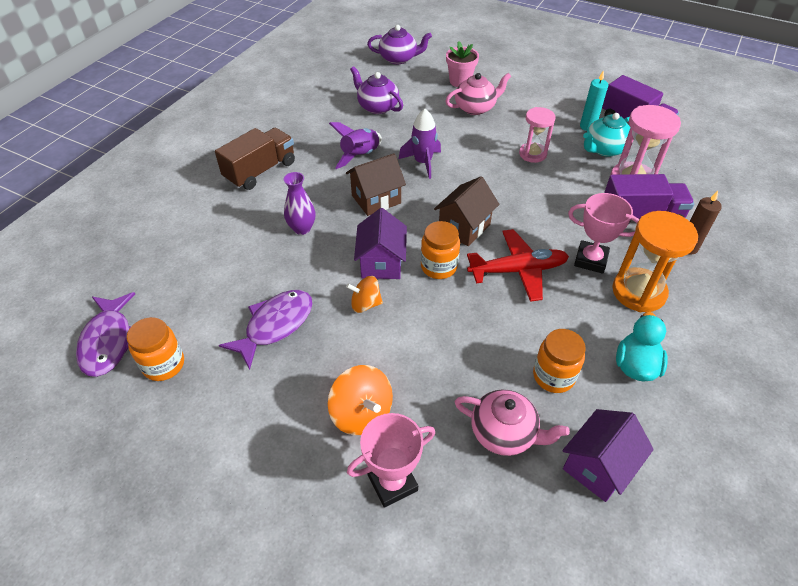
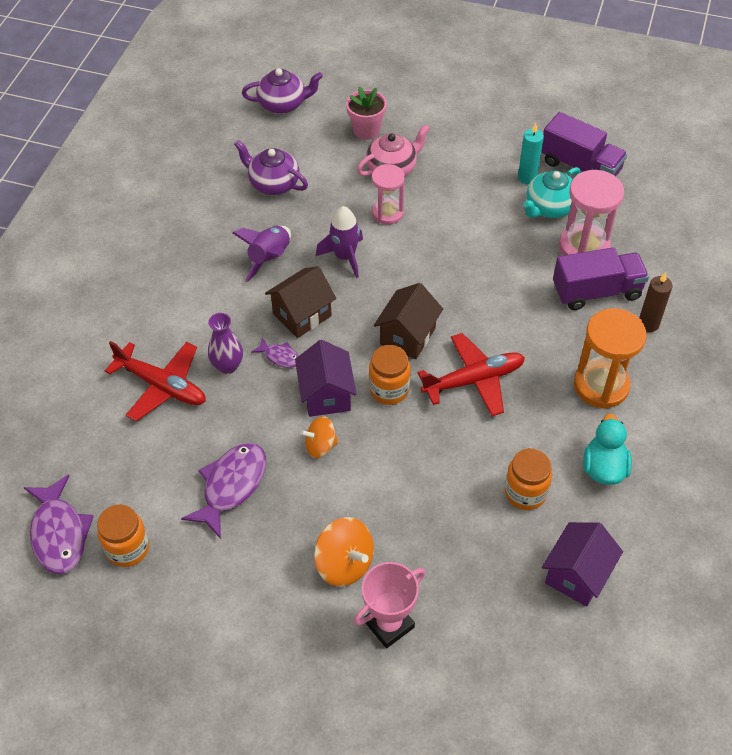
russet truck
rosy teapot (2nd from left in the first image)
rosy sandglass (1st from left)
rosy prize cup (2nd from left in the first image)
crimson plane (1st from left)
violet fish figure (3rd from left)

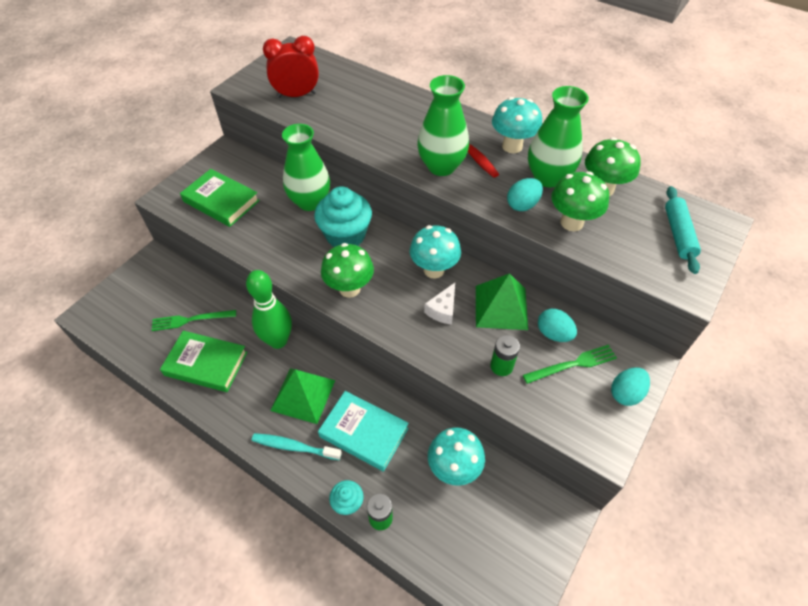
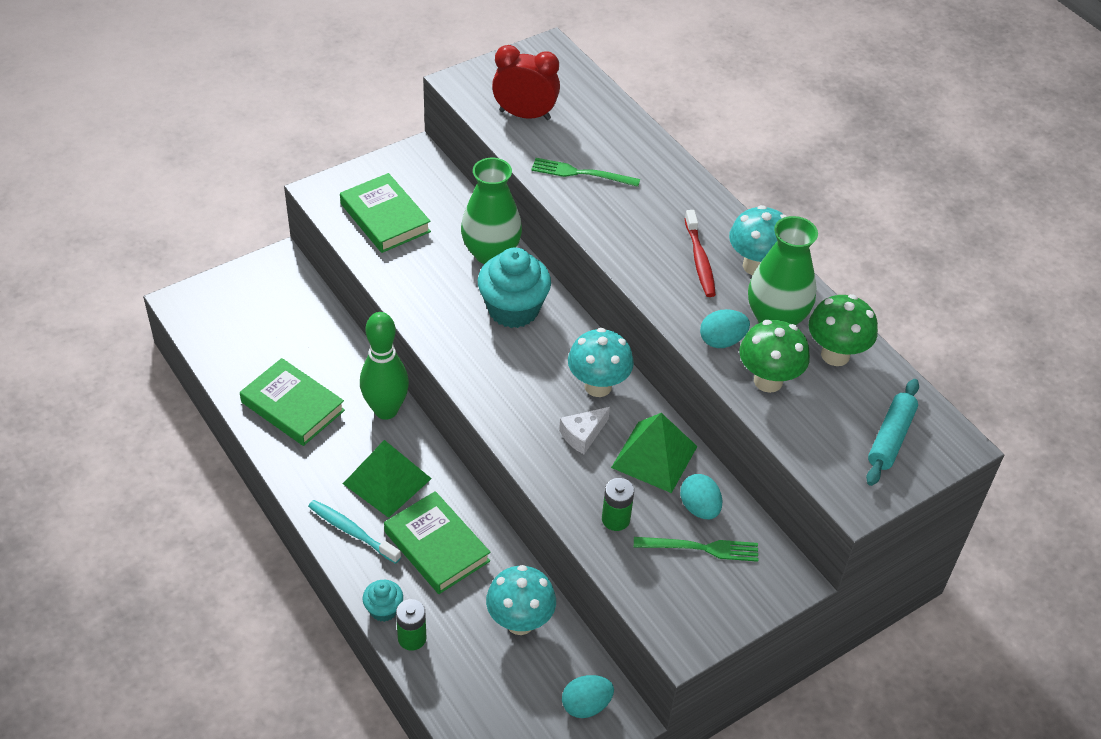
green dinner fork (1st from left)
green hardcover (3rd from left)
green fungus (1st from left in the first image)
green flower vase (2nd from left in the first image)
aqua toy egg (1st from left)

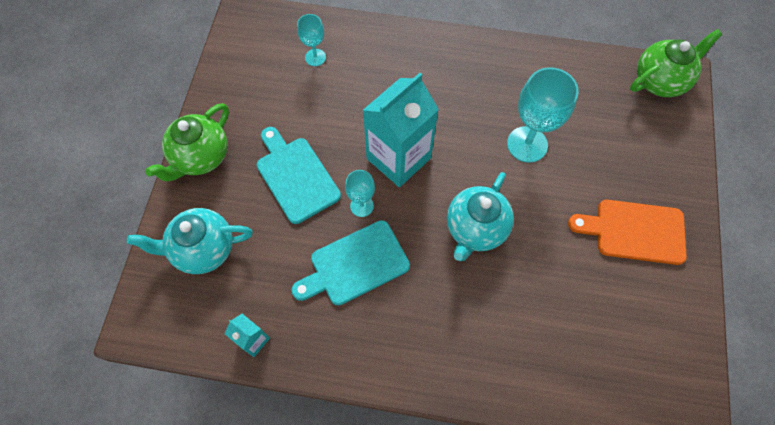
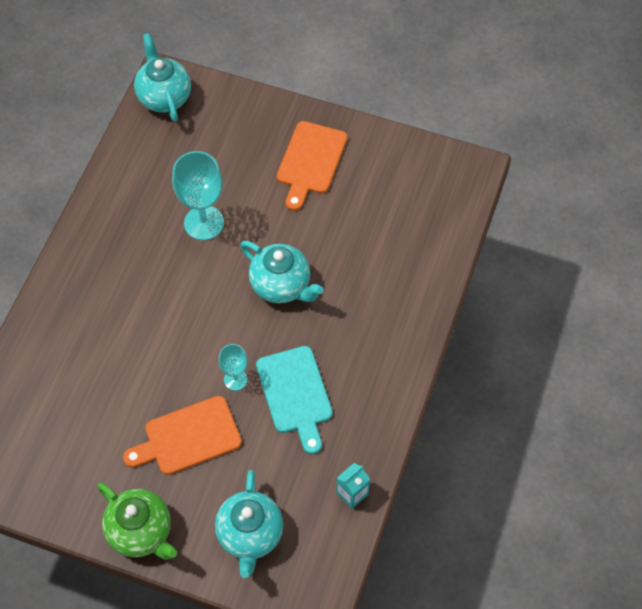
bright orange cutting board (1st from left)
aqua wine glass (1st from left in the first image)
aqua milk carton (2nd from left in the first image)
aqua teapot (1st from left)

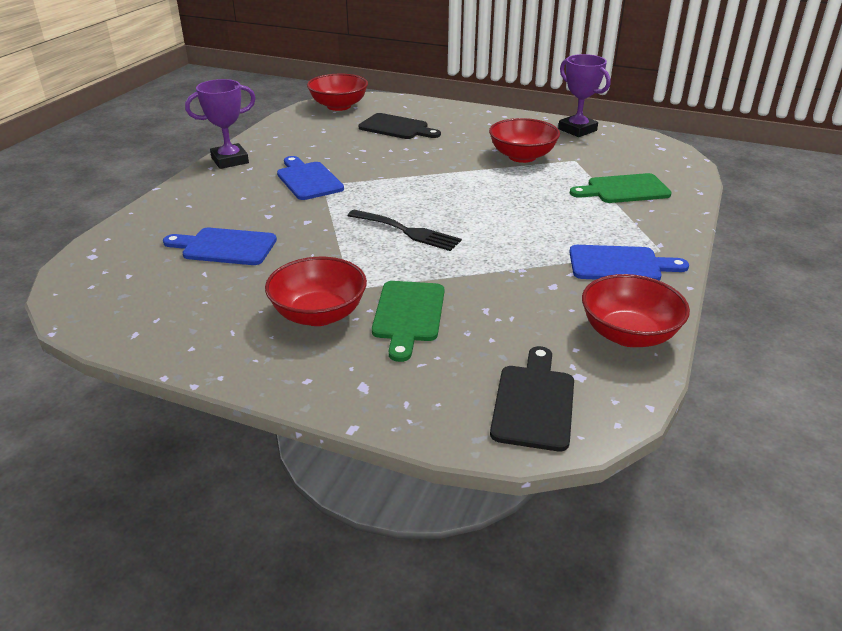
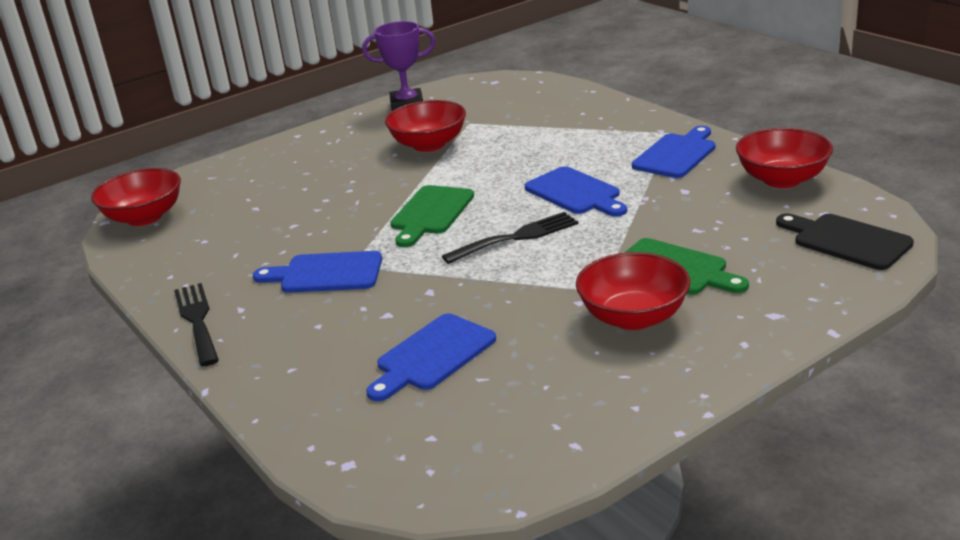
jet-black dinner fork (1st from left)
jet-black cutting board (1st from left in the first image)
green cutting board (1st from left)
cobalt cutting board (3rd from left)

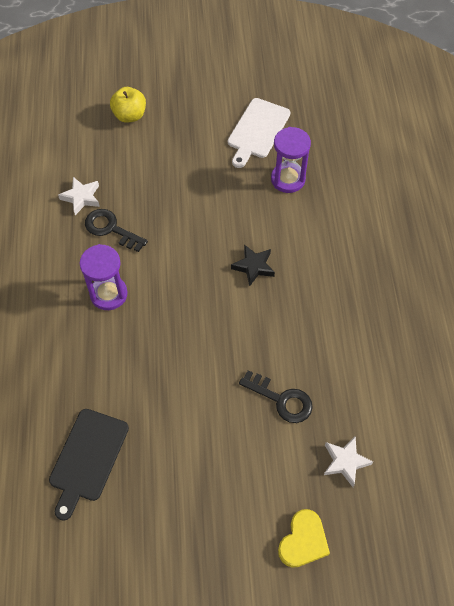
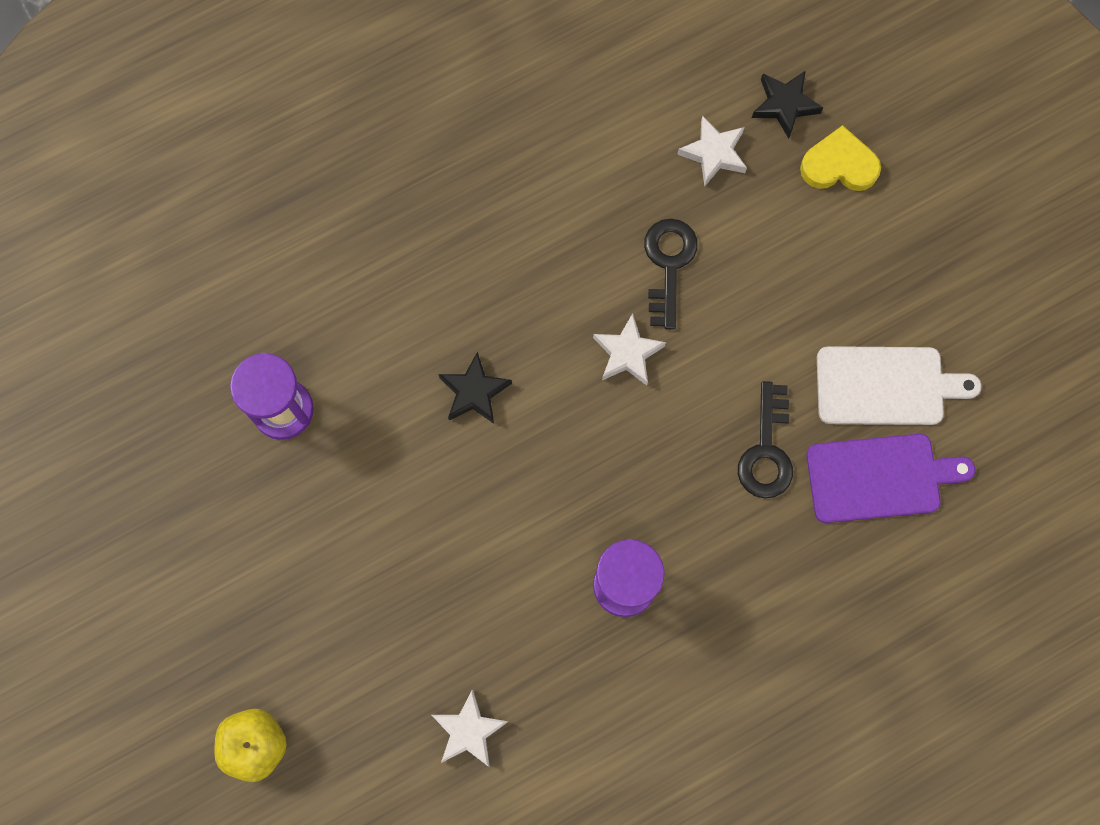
violet cutting board
jet-black key (2nd from left)
snow-white cutting board
snow-white star shape (2nd from left)
jet-black star shape (2nd from left)

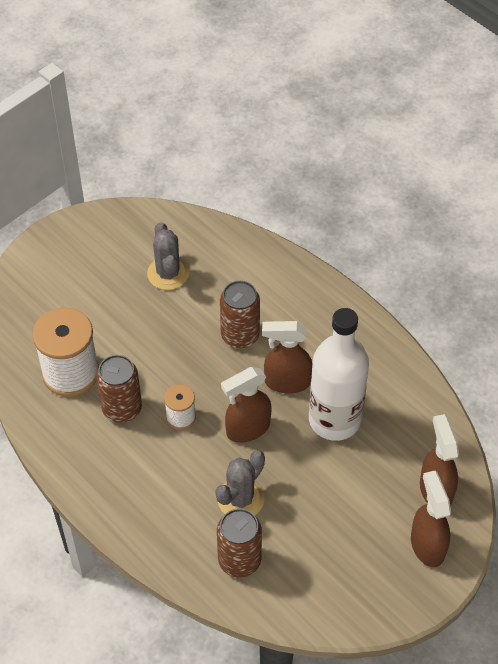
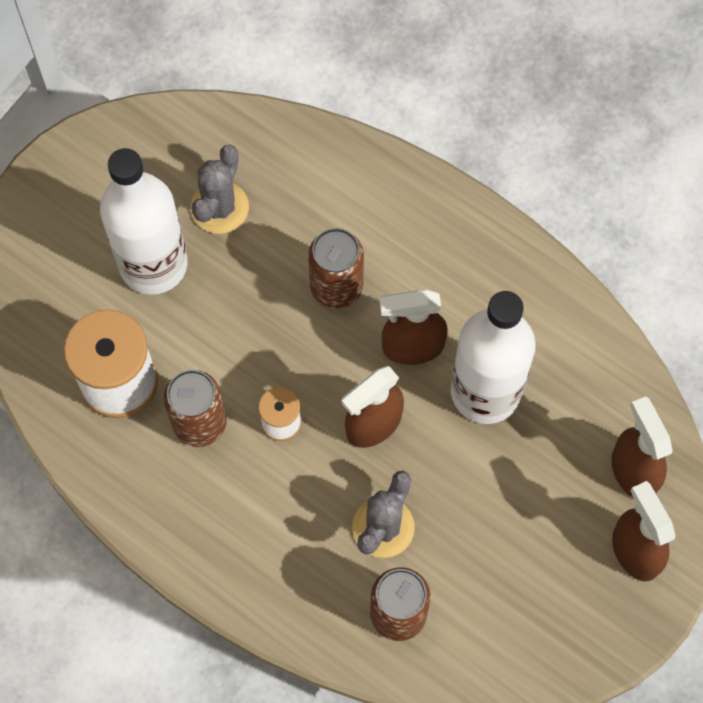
ash-grey prickly plant (1st from left)
snow-white drink bottle (1st from left)

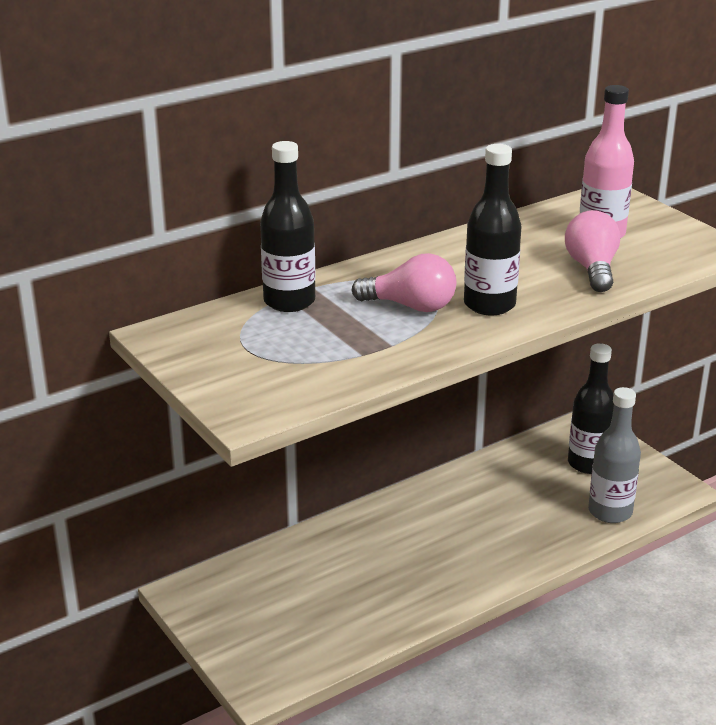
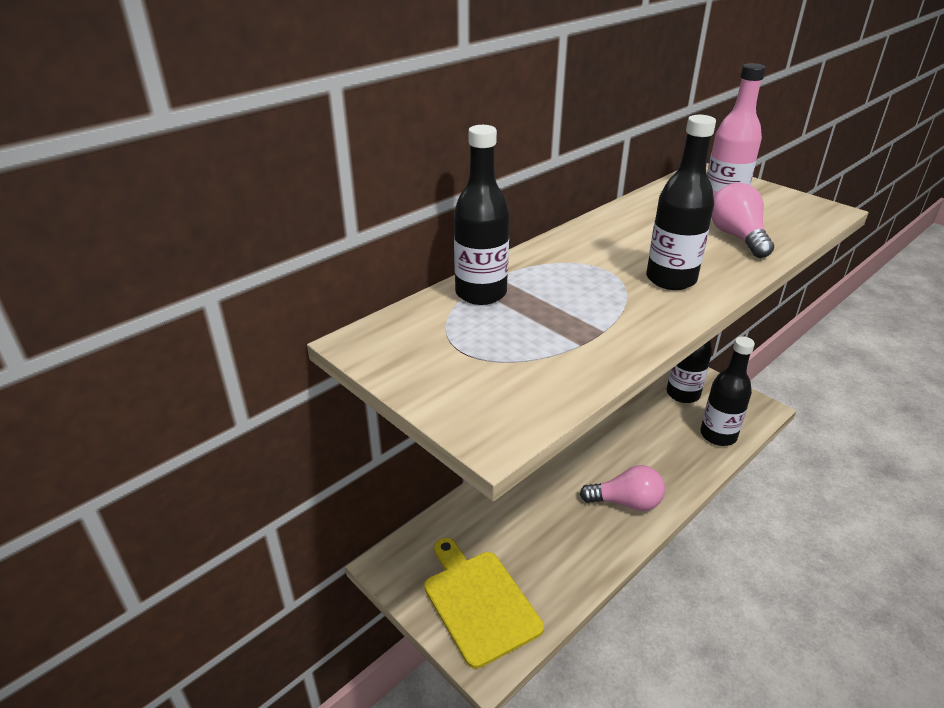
rosy bulb (1st from left)
jet-black drink bottle (4th from left)
bright yellow cutting board

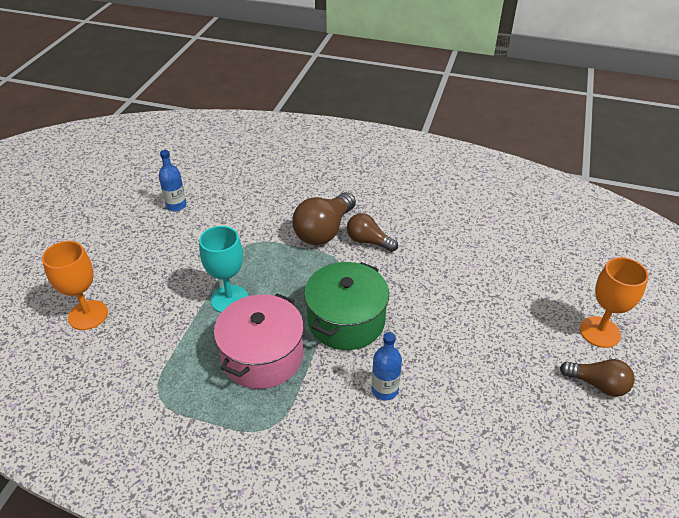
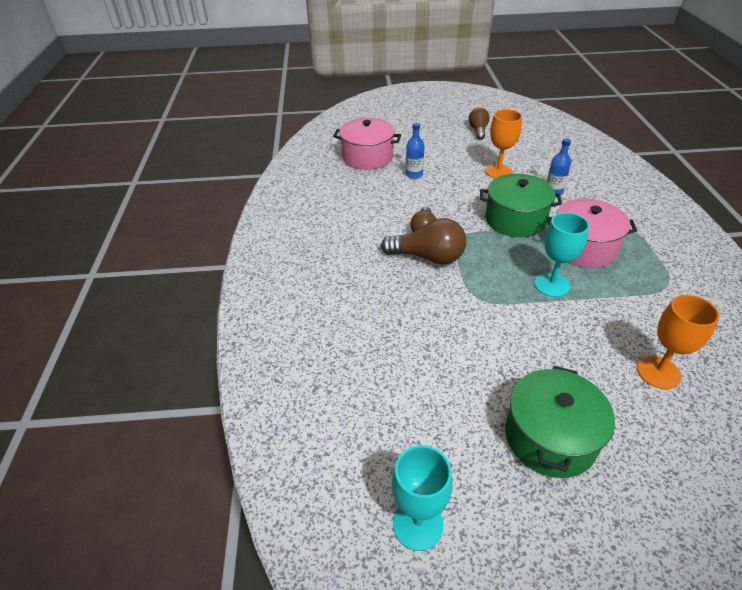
cobalt drink bottle (1st from left)
bright orange wine glass (1st from left)
rosy pot (1st from left)
aqua wine glass (1st from left)
green pot (2nd from left)

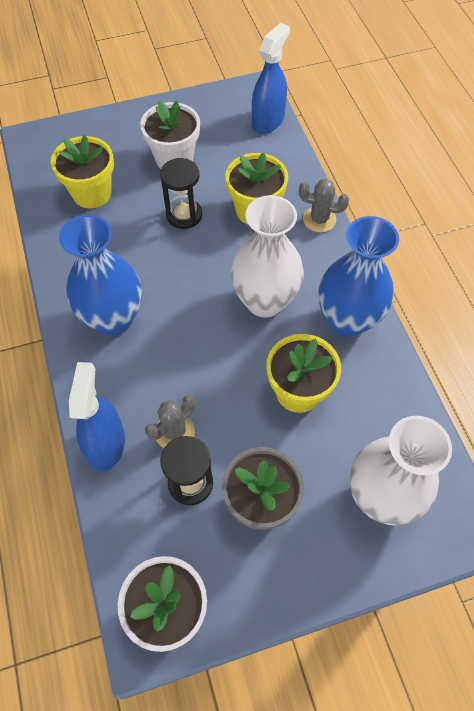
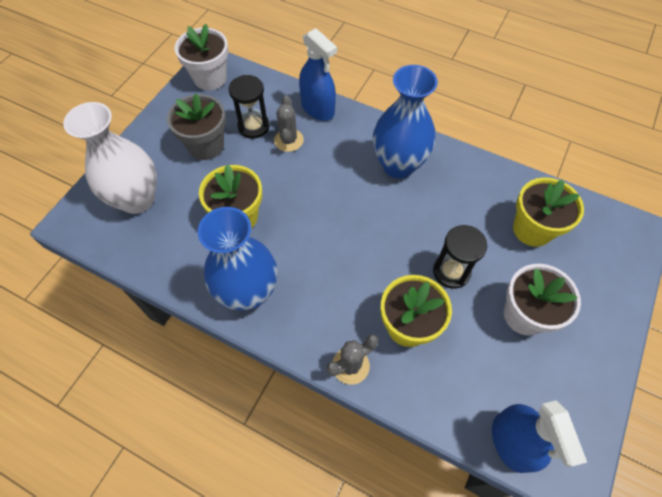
snow-white flower vase (1st from left in the first image)

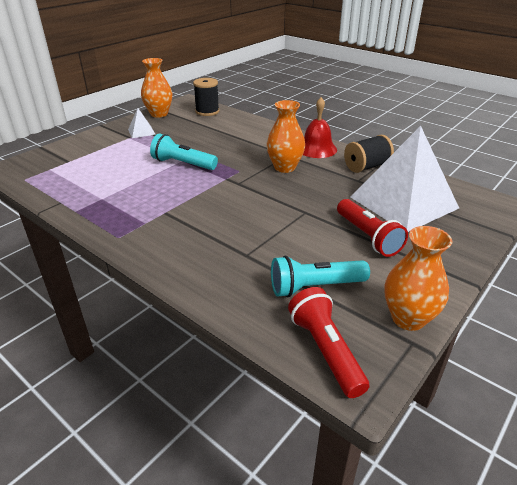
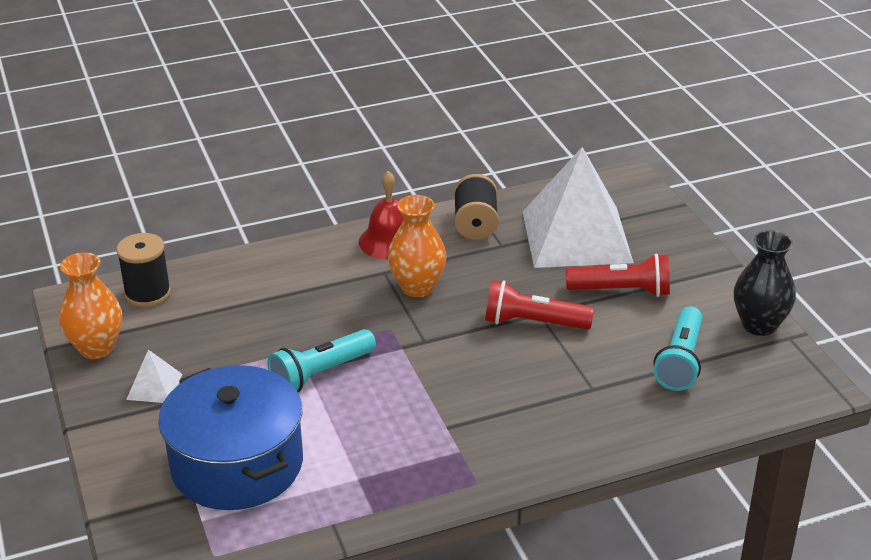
crimson pocket torch (1st from left)
jet-black flower vase
cobalt pot

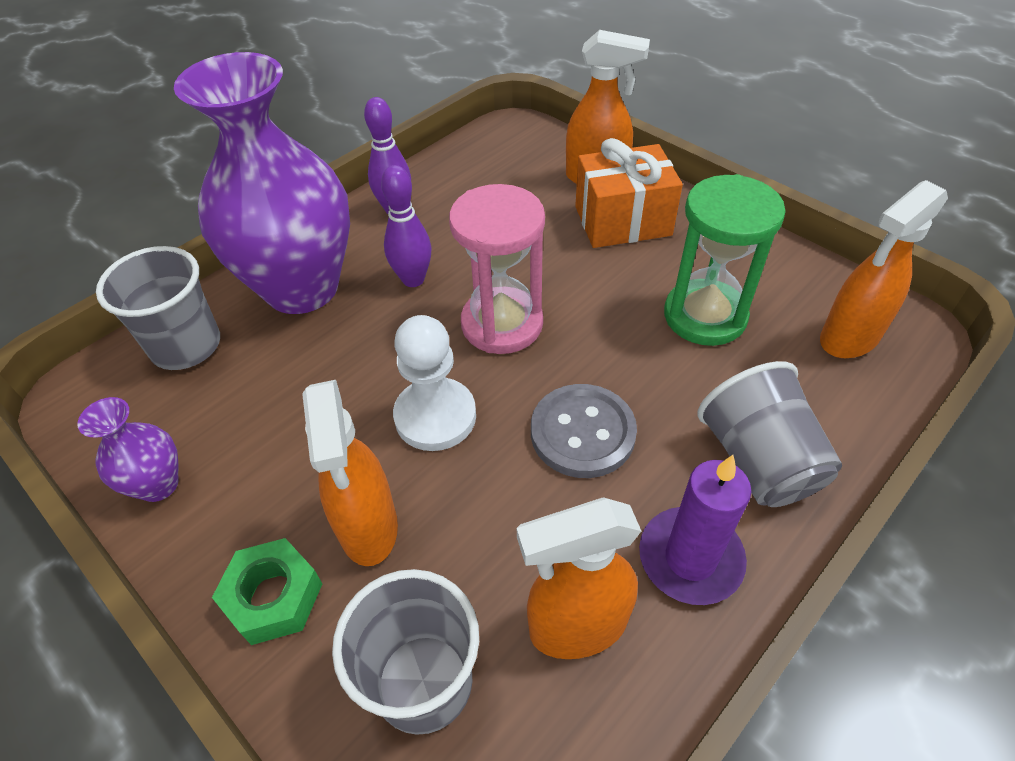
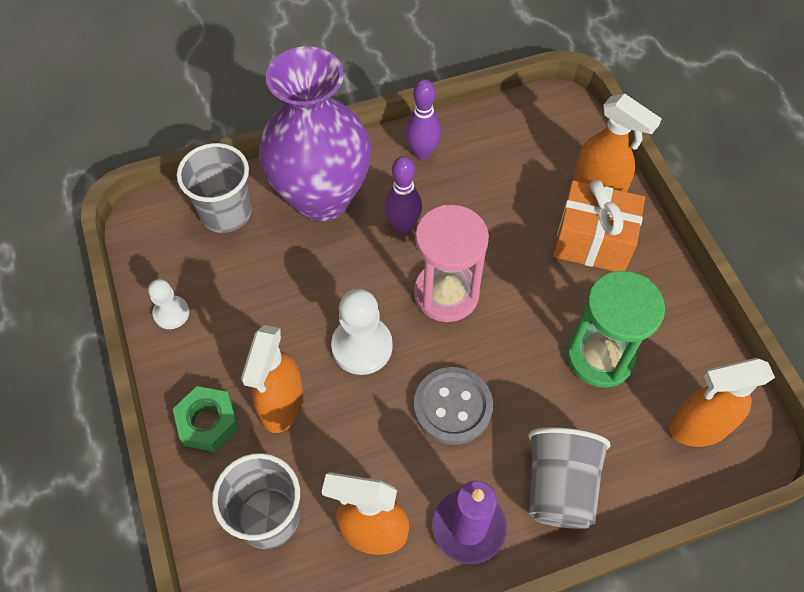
snow-white chess pawn (1st from left)

